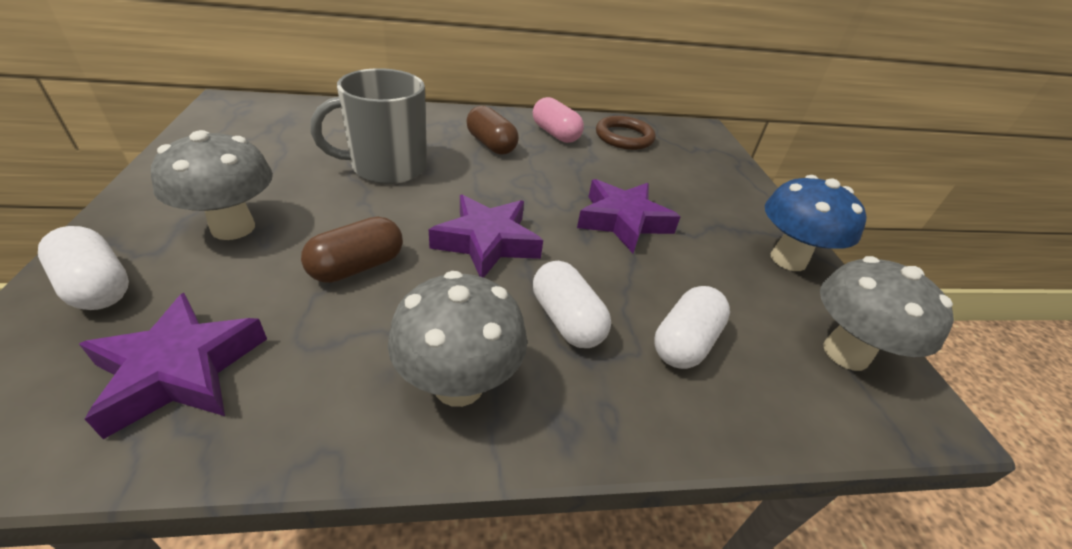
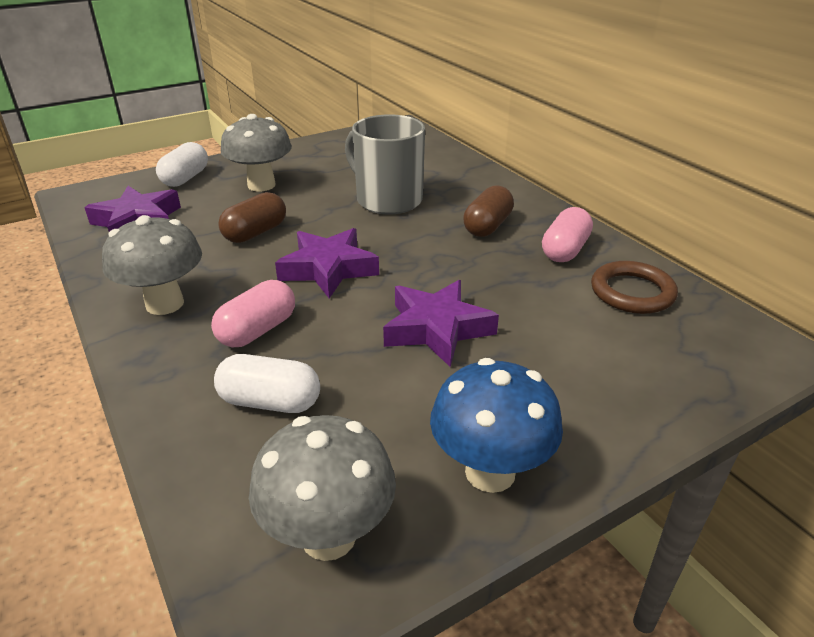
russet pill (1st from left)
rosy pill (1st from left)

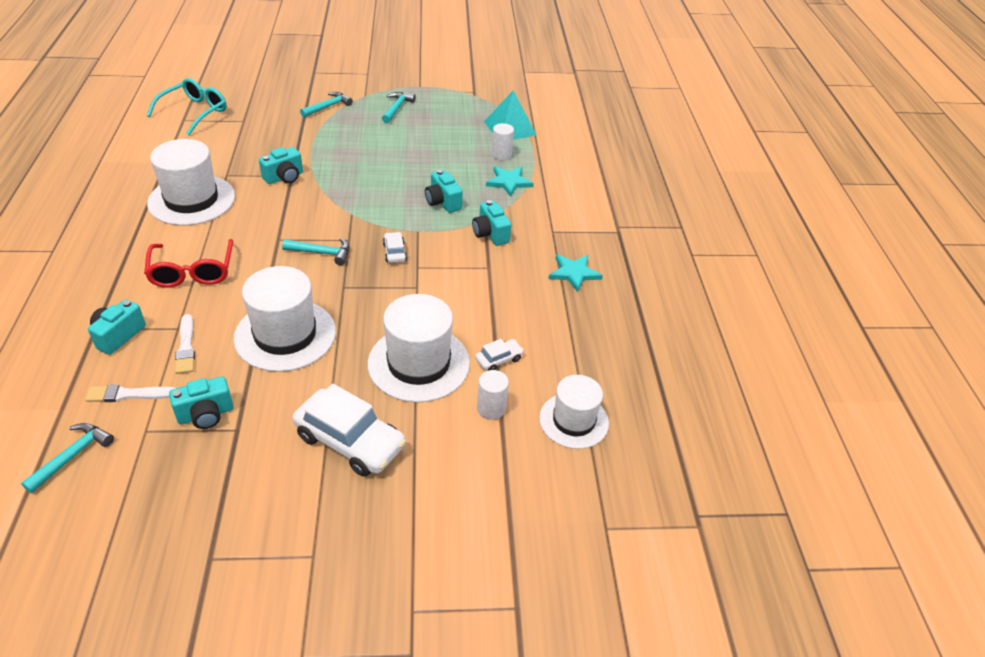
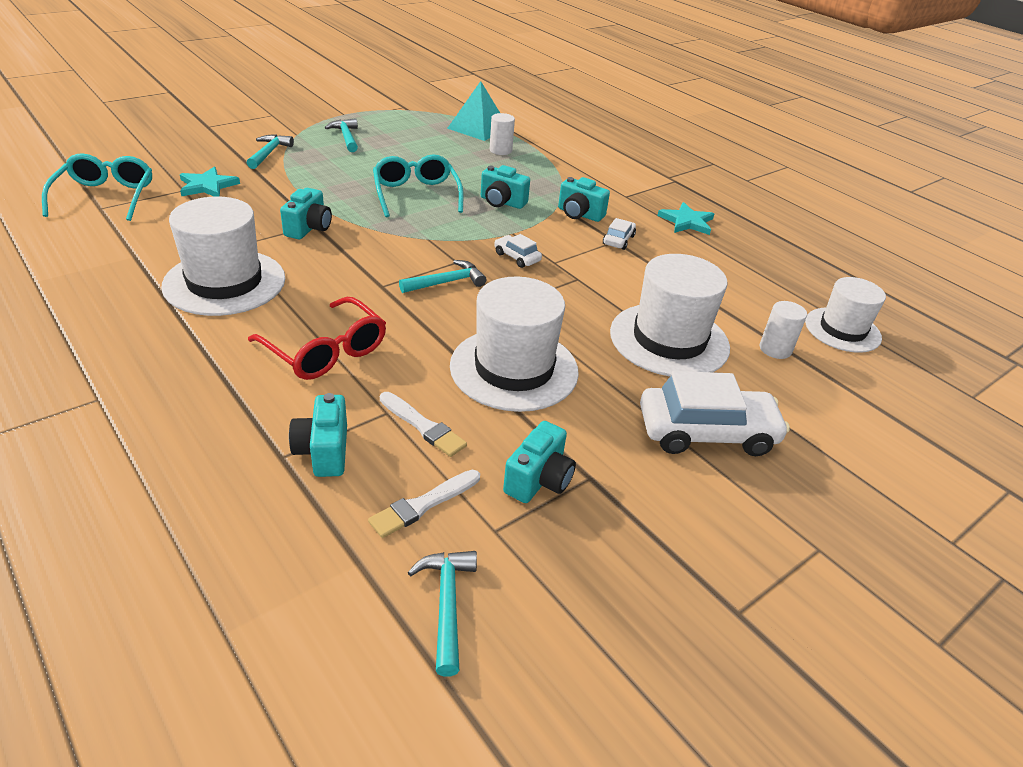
snow-white car (2nd from left)
aqua star shape (1st from left)
aqua spectacles (2nd from left)

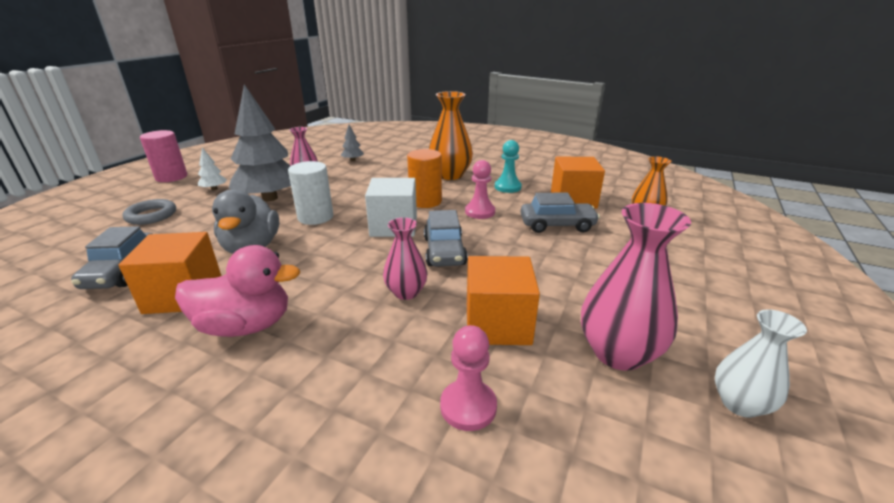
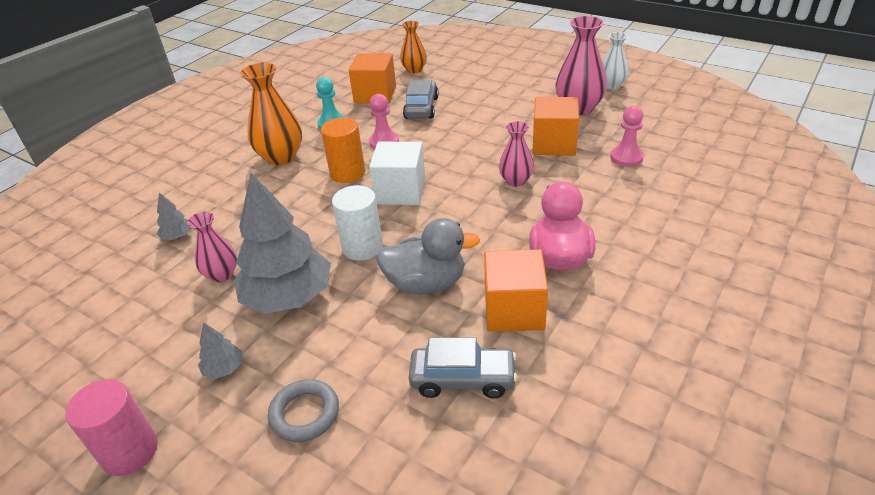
ash-grey toy tree (2nd from left)
ash-grey car (2nd from left in the first image)

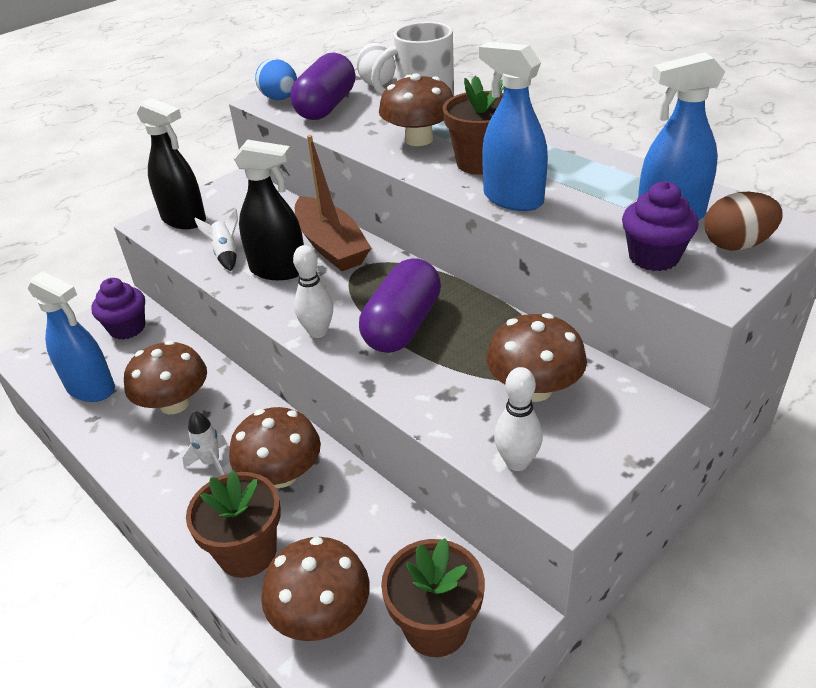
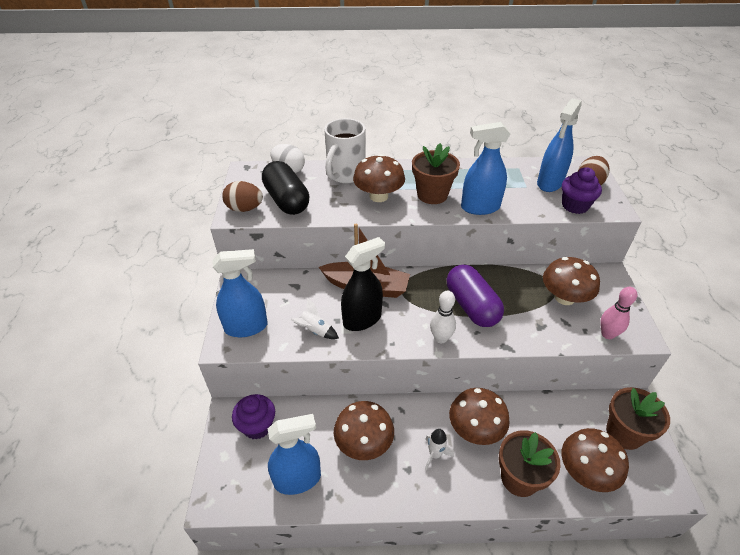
cobalt sprayer (1st from left)
russet toy egg (1st from left)
jet-black pill
rosy skittle

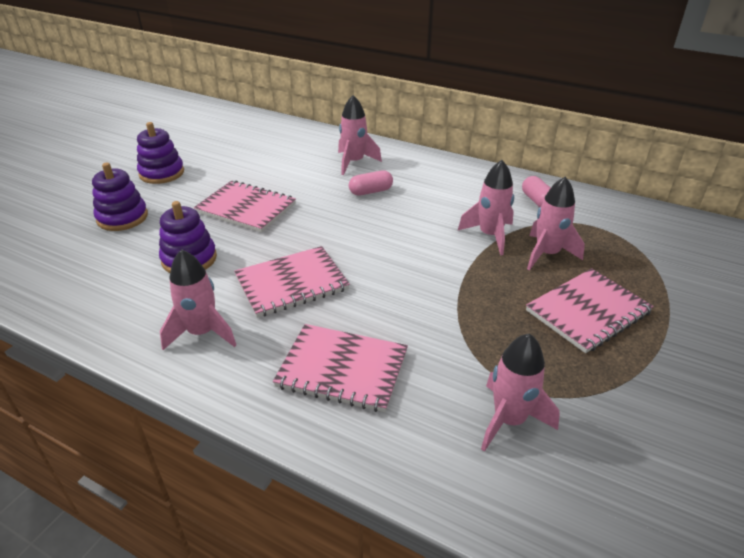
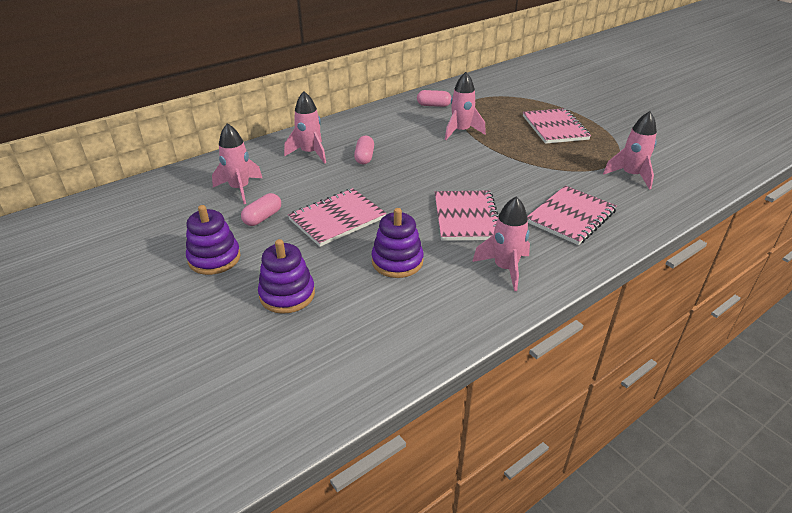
rosy rocket (1st from left)
rosy pill (1st from left)

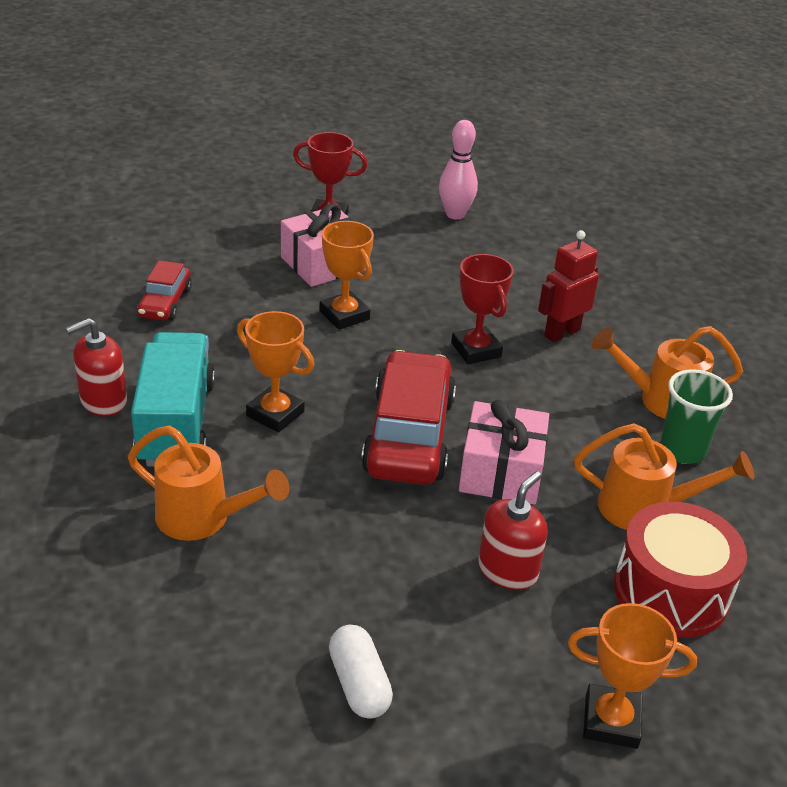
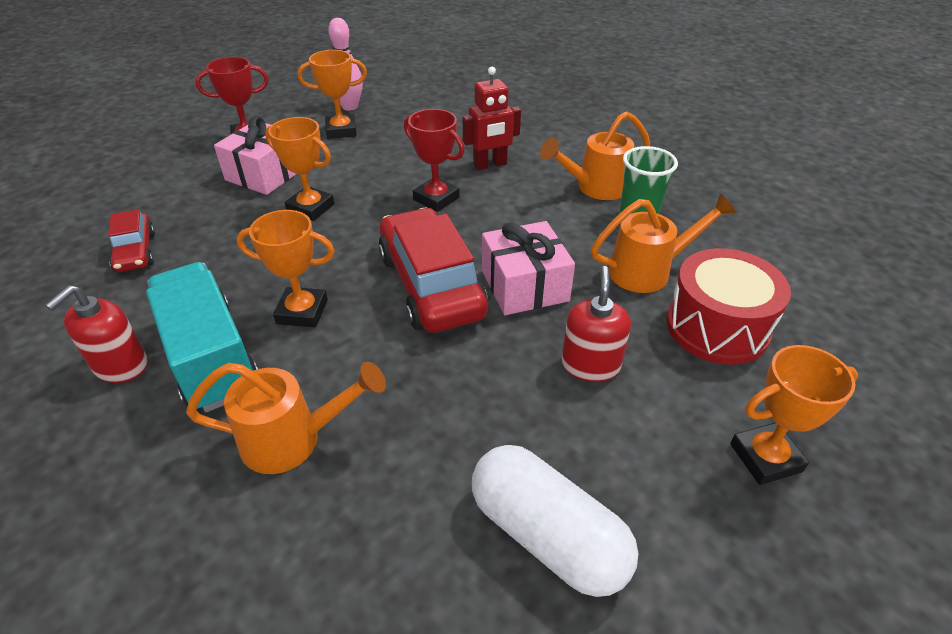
snow-white pill
crimson toy robot
bright orange prize cup (3rd from left)

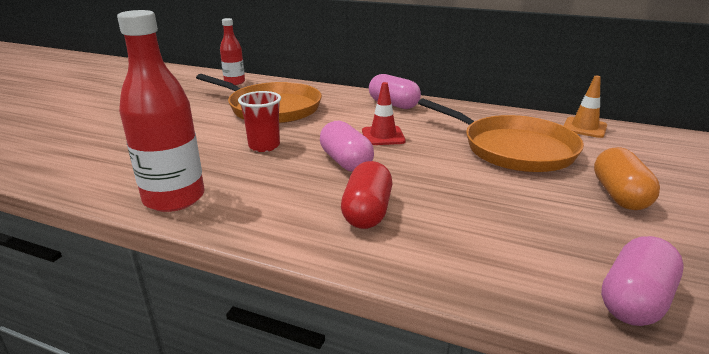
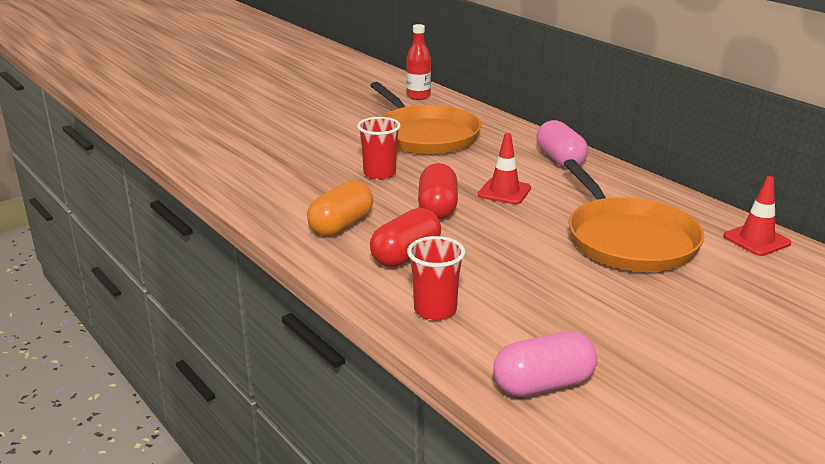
crimson drink bottle (1st from left in the first image)
crimson pill (2nd from left)
crimson road cone (2nd from left)
bright orange pill
crimson tumbler (2nd from left)

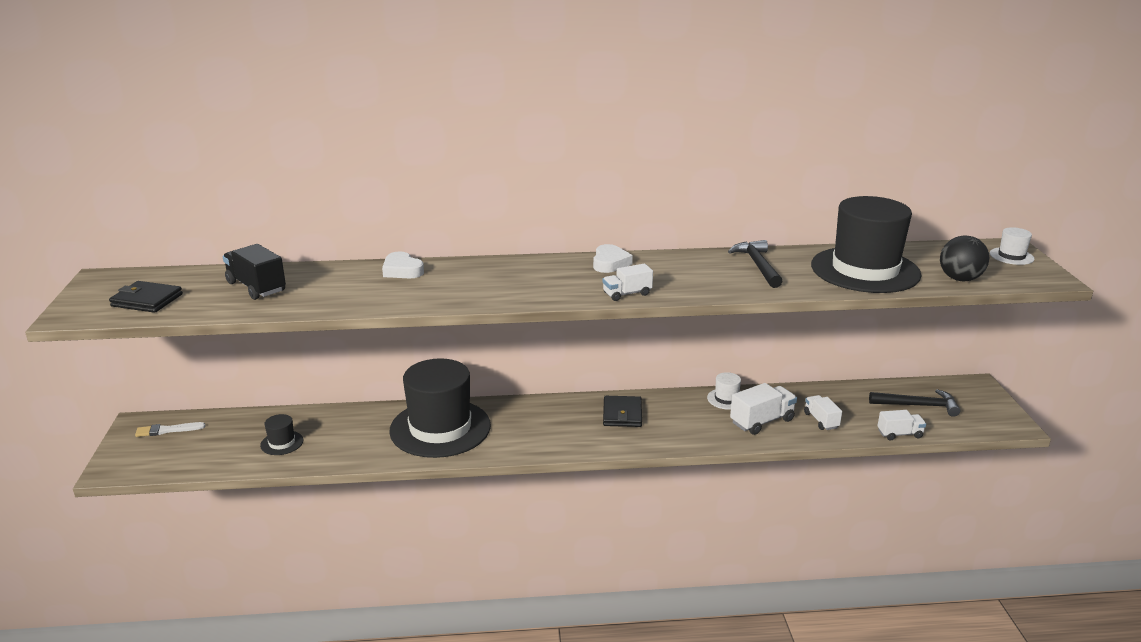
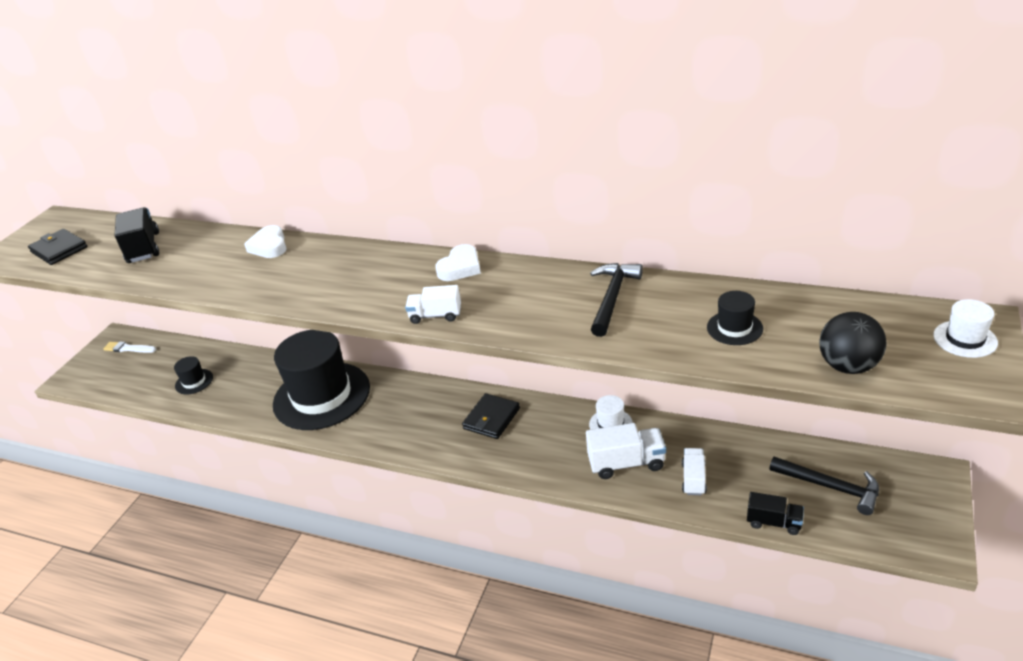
jet-black hat (3rd from left)
jet-black truck (2nd from left)

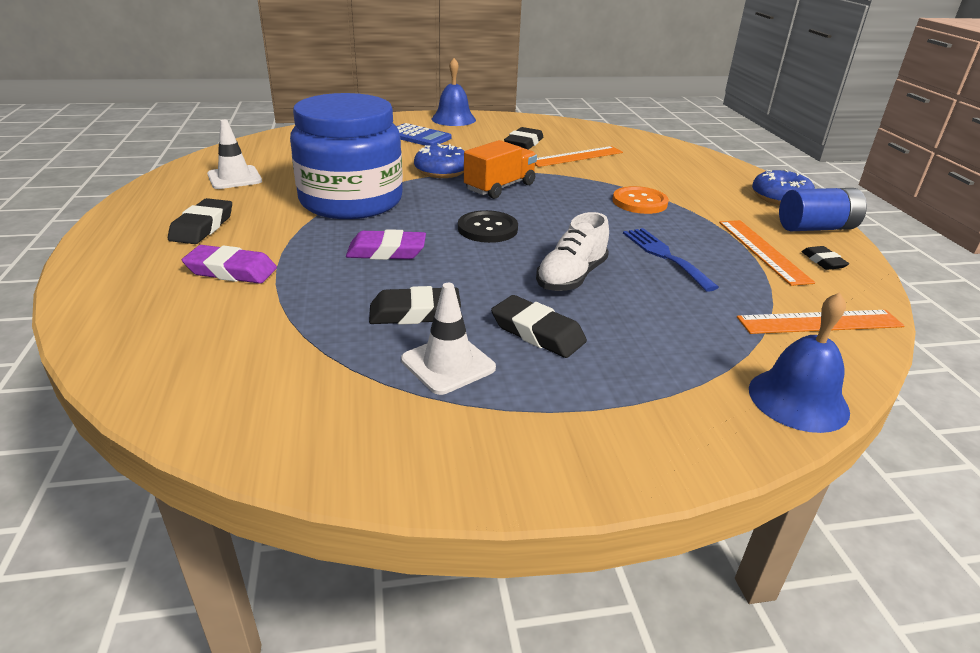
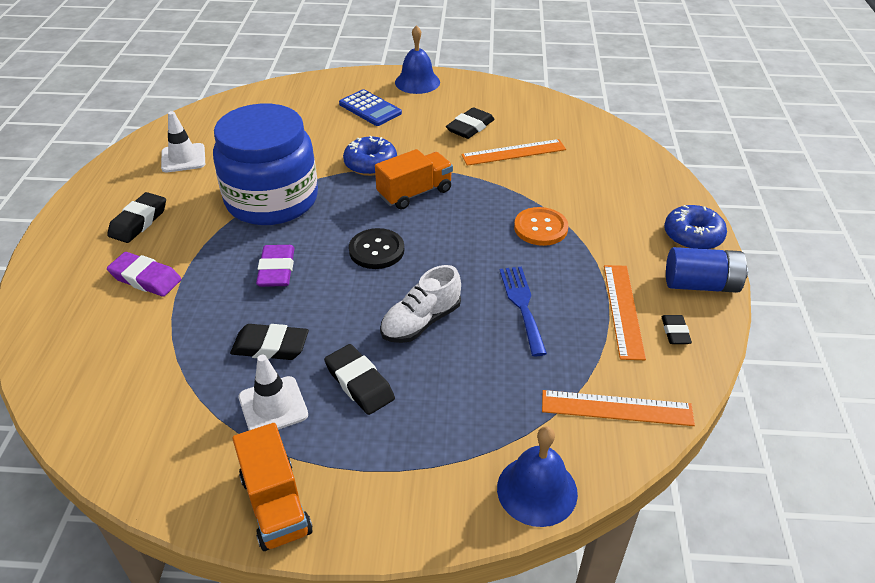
violet eraser (2nd from left)
bright orange truck (1st from left)

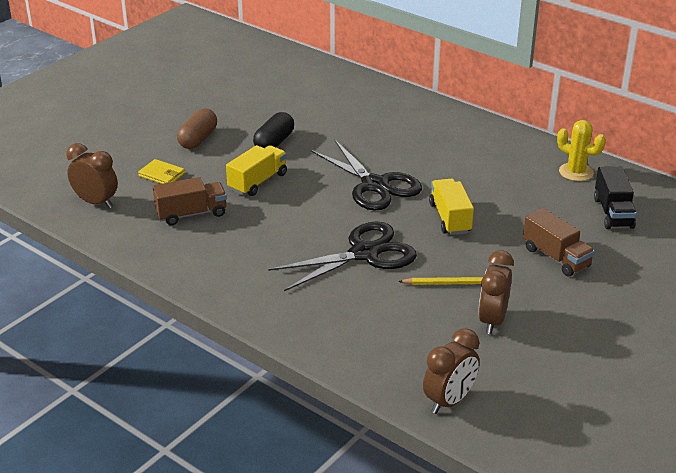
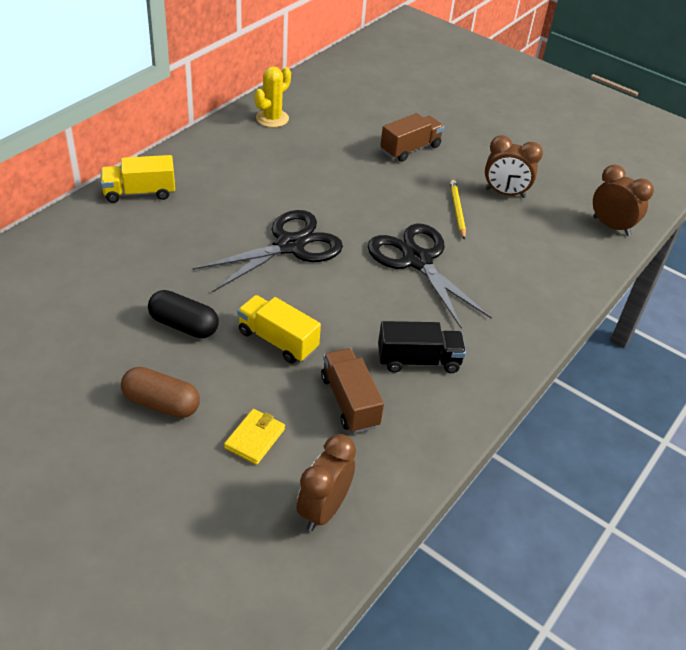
bright yellow truck (1st from left)
jet-black truck

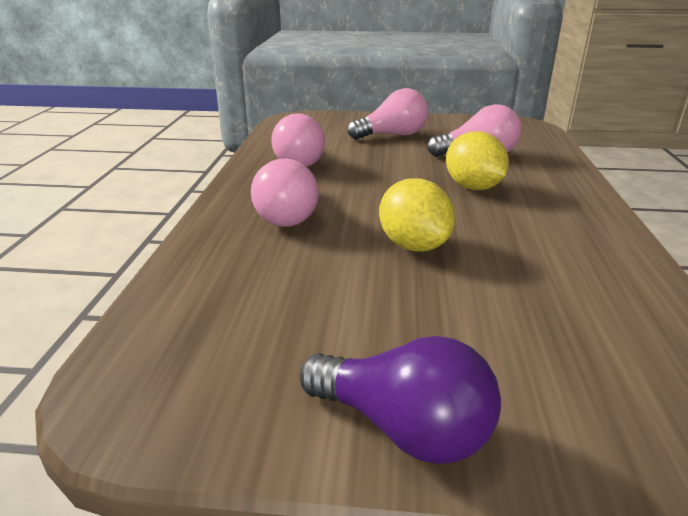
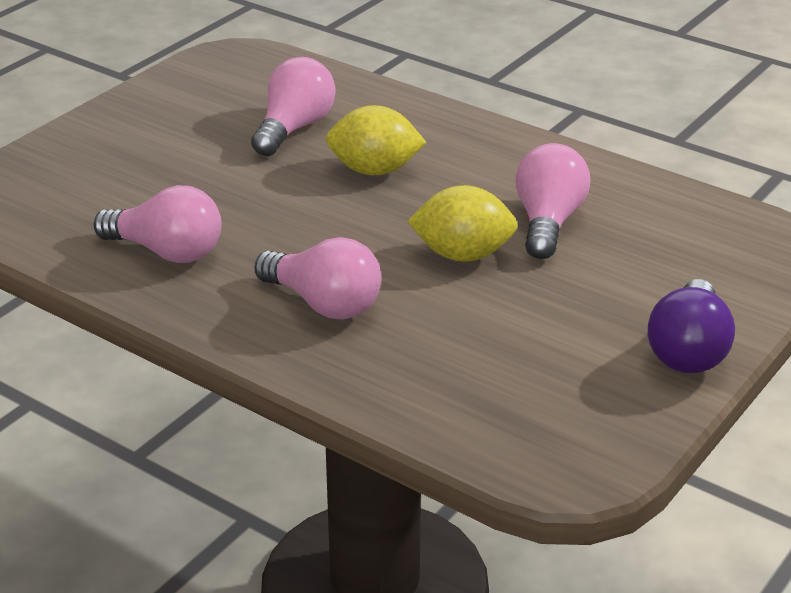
violet bulb
rosy bulb (4th from left)

